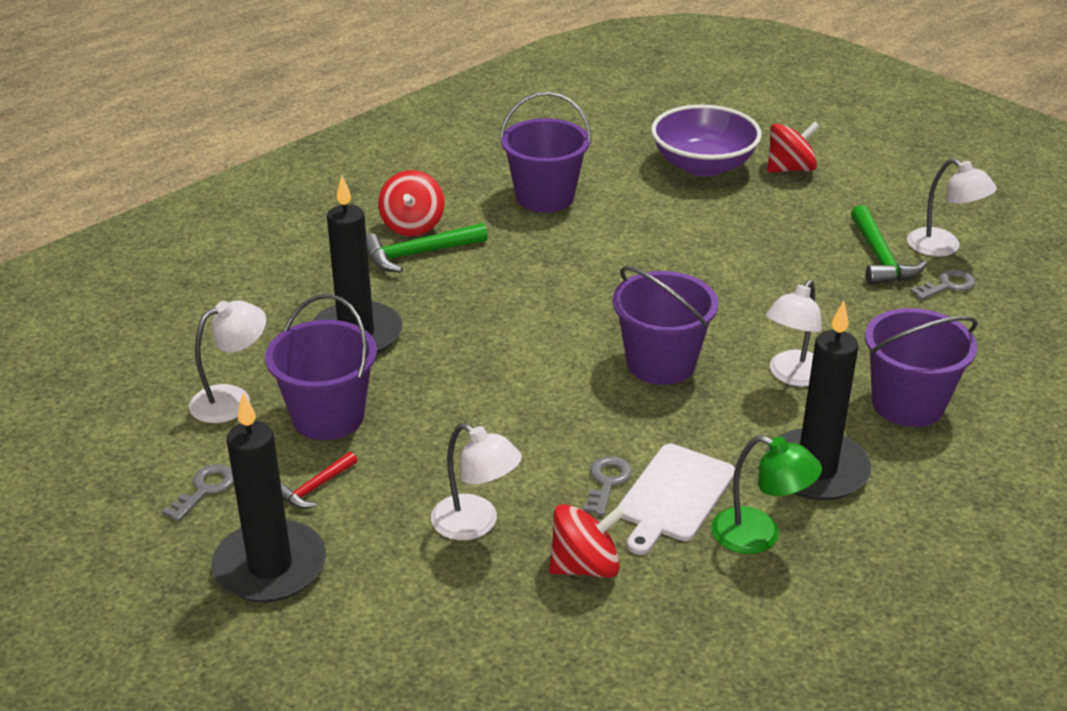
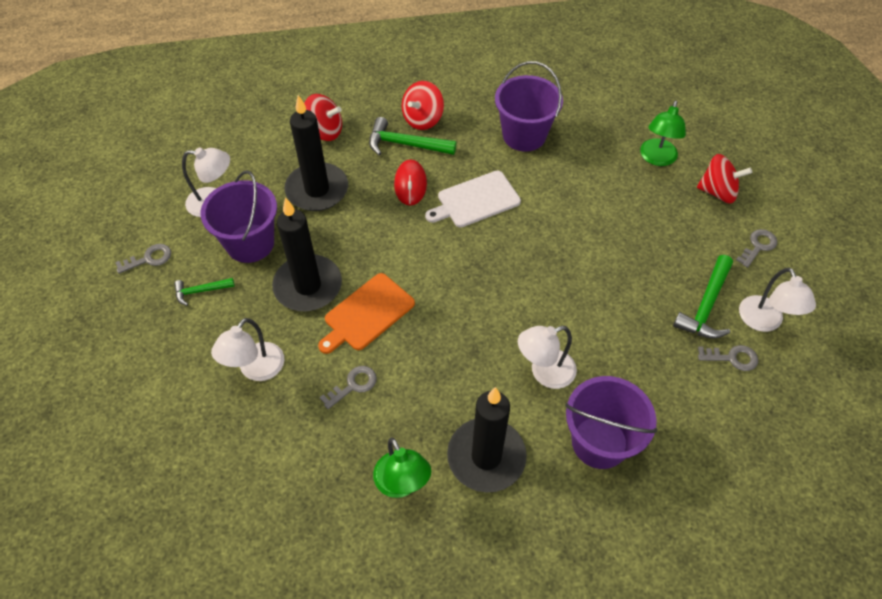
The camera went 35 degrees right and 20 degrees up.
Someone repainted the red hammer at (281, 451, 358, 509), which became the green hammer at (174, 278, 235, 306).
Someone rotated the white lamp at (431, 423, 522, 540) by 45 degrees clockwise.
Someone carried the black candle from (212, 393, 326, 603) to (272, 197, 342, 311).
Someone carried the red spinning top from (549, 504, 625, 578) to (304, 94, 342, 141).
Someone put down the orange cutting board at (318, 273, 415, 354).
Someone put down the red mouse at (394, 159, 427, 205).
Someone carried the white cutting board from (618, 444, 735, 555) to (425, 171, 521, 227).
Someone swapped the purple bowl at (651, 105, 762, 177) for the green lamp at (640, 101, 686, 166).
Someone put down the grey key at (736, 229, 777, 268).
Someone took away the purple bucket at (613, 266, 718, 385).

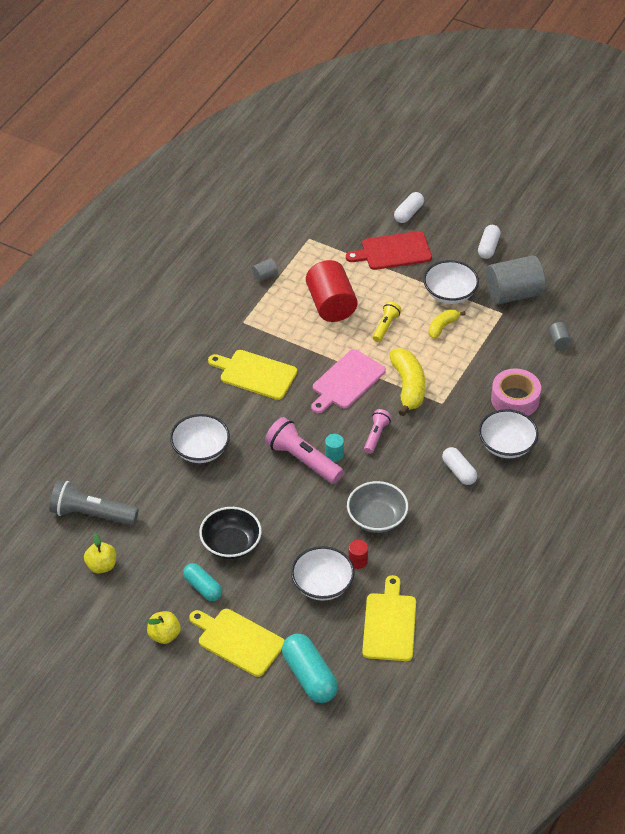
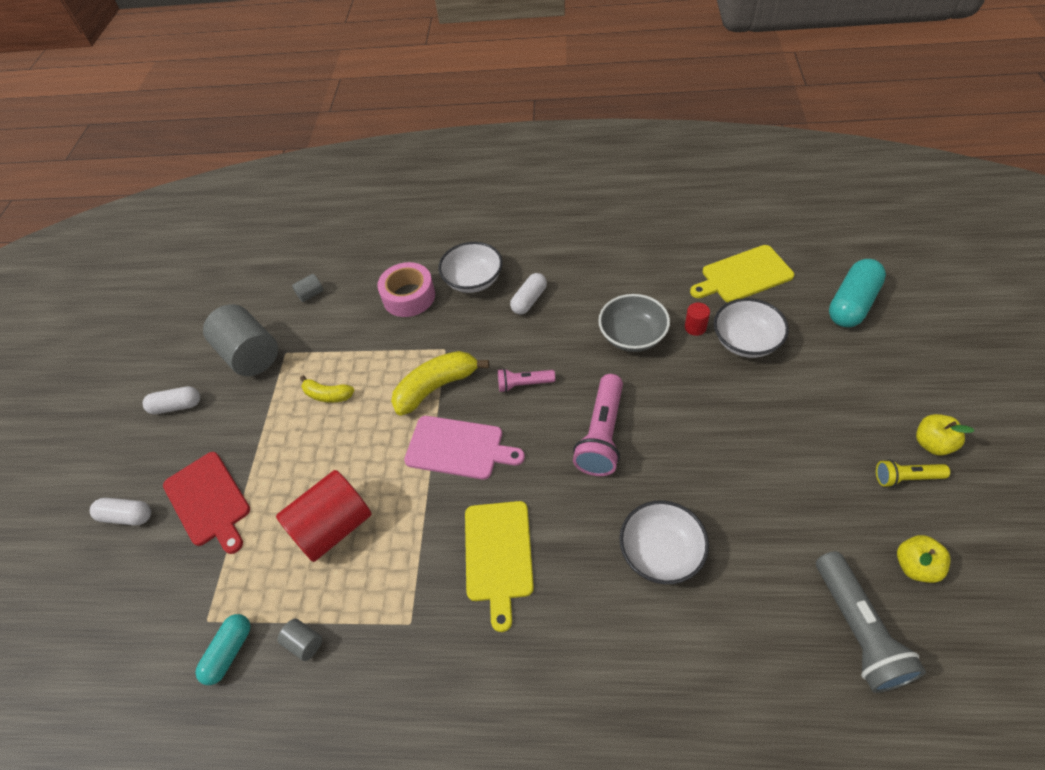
The camera went 110 degrees left and 5 degrees up.
Someone carried the turquoise capsule from (183, 563, 222, 601) to (195, 614, 250, 685).
Someone carried the yellow flashlight from (373, 301, 401, 342) to (876, 459, 950, 487).
Someone took away the yellow cutting board at (189, 609, 285, 677).
Someone took away the black bowl at (199, 507, 262, 559).
Someone took away the turquoise cylinder at (325, 434, 344, 462).
Someone took away the white bowl at (423, 260, 479, 304).

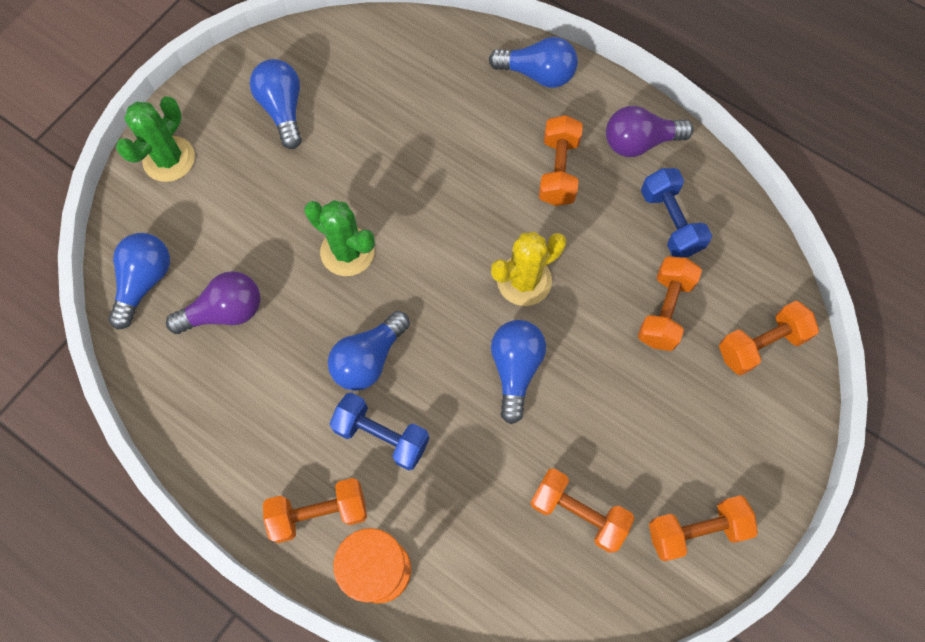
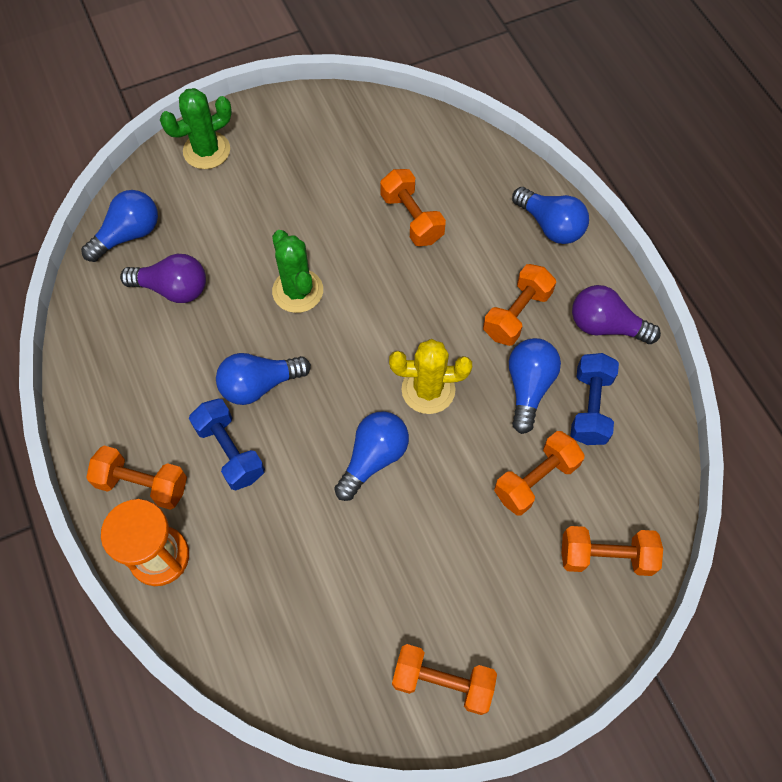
The camera went 30 degrees right and 5 degrees down.
Someone carried the orange dumbbell from (530, 468, 635, 553) to (380, 169, 446, 246).
Someone carried the blue light bulb from (250, 59, 302, 149) to (509, 338, 561, 434).

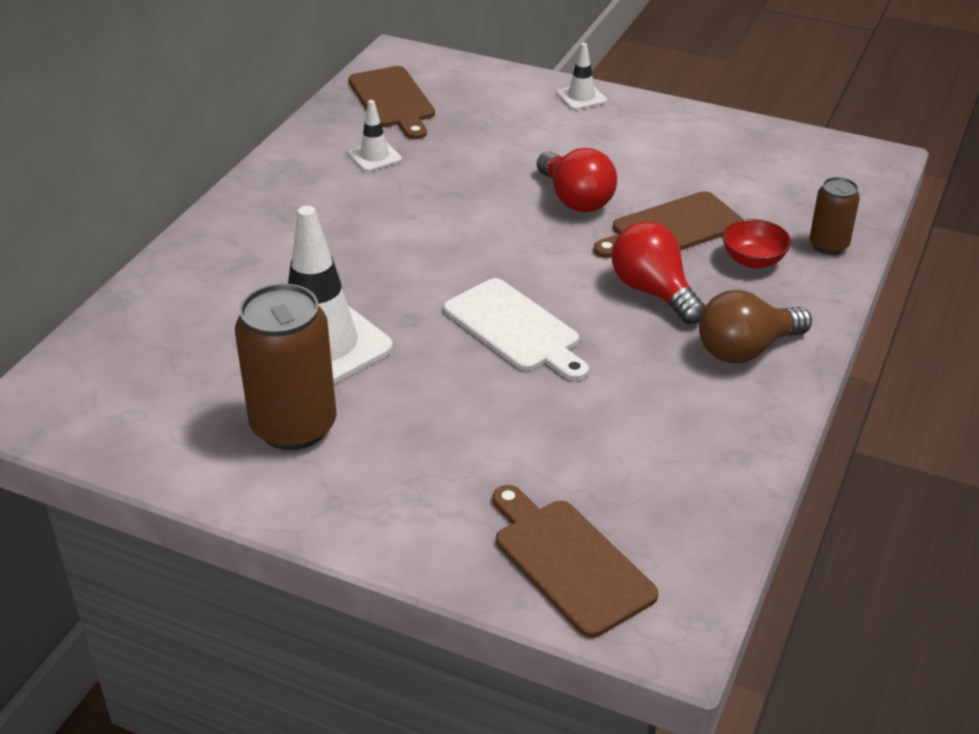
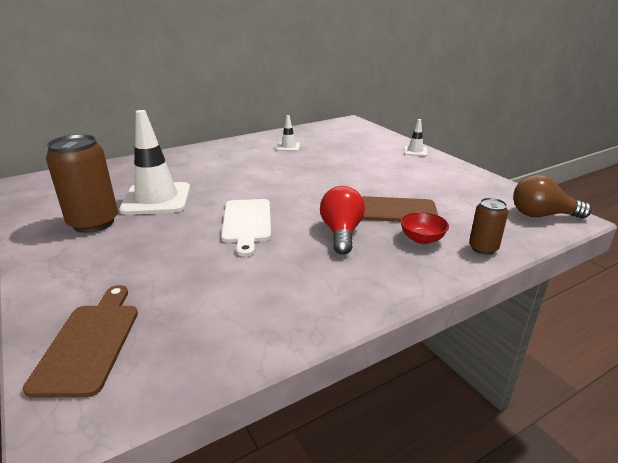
The camera went 35 degrees right and 10 degrees down.
Someone carried the brown light bulb from (699, 290, 812, 363) to (513, 175, 592, 219).
Someone took away the brown cutting board at (348, 66, 435, 139).
Someone took away the red light bulb at (537, 148, 617, 212).

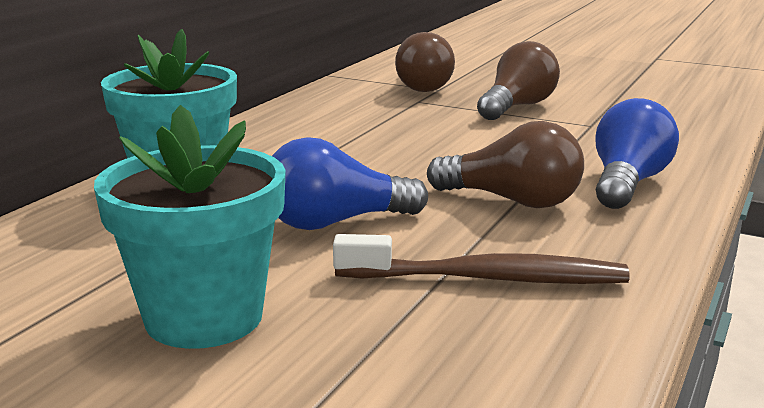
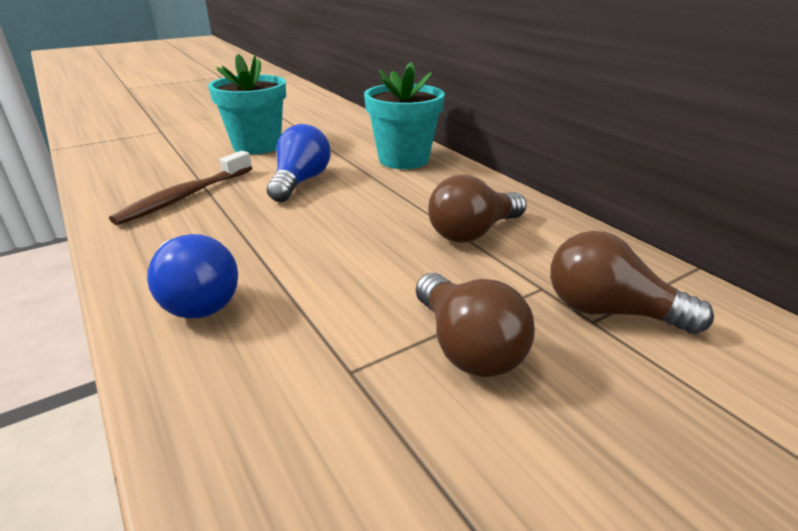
The camera went 120 degrees right and 10 degrees up.
Someone carried the brown light bulb from (427, 121, 584, 208) to (428, 175, 527, 243).

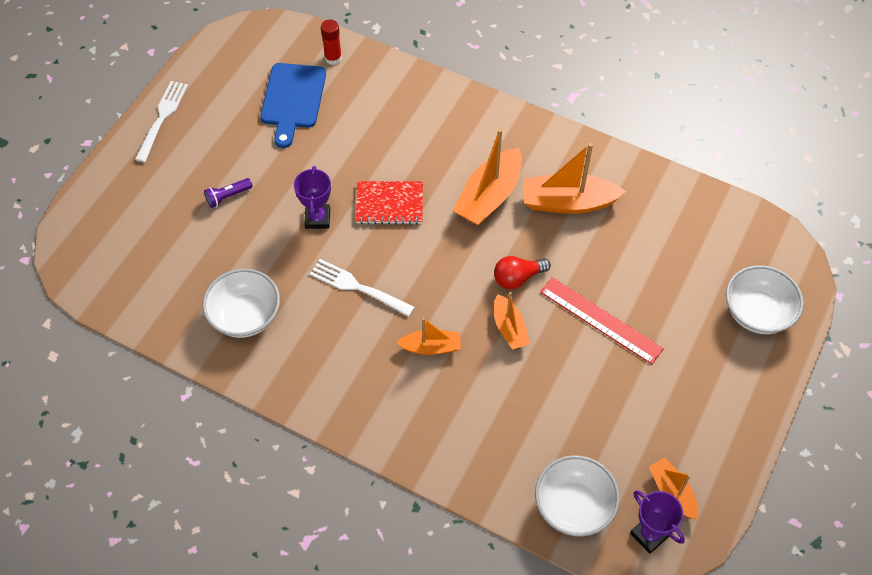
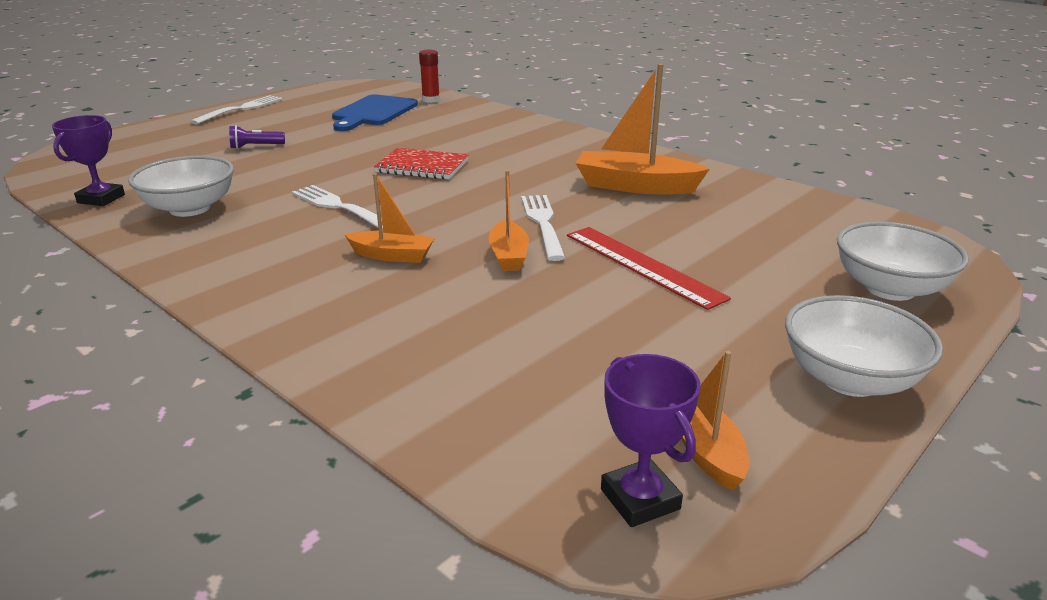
The camera went 15 degrees right and 30 degrees down.
Someone carried the purple trophy from (294, 166, 331, 229) to (52, 115, 125, 206).
Someone swapped the red light bulb at (494, 256, 551, 289) for the white fork at (521, 195, 566, 261).
Someone carried the white bowl from (535, 455, 620, 537) to (785, 295, 943, 397).
Someone took away the orange boat at (453, 129, 522, 226).

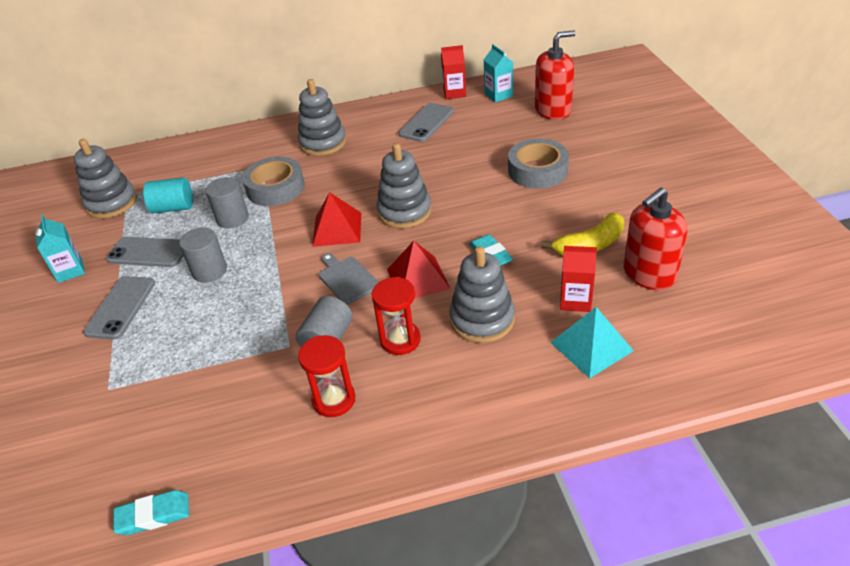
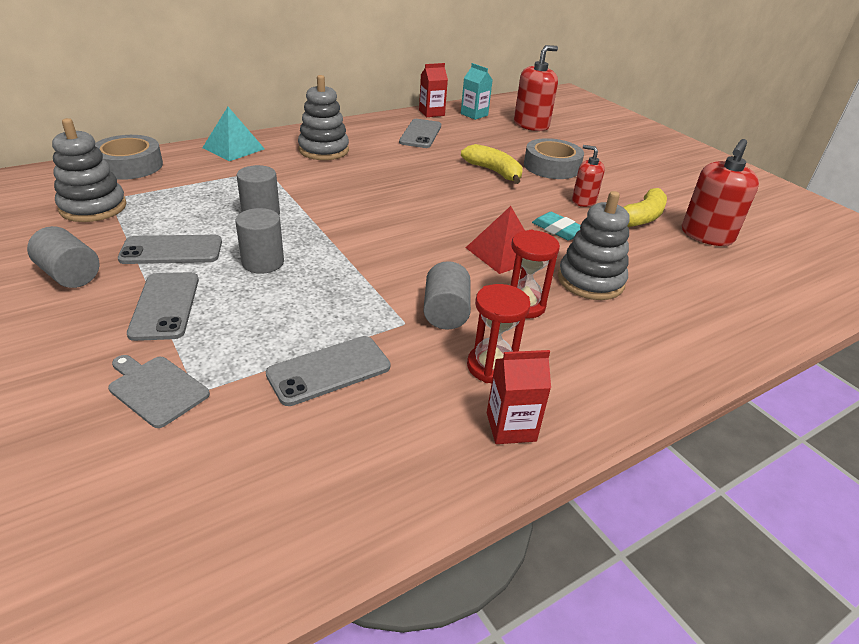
The camera went 25 degrees left and 5 degrees down.
Someone swapped the turquoise carton at (35, 215, 85, 283) for the grey cylinder at (27, 226, 100, 288).
Someone carried the grey tape from (242, 157, 305, 206) to (95, 135, 163, 180).
Someone carried the grey cutting board from (319, 253, 379, 305) to (108, 355, 210, 428).
Someone carried the turquoise pyramid from (550, 307, 634, 378) to (202, 107, 265, 161).
Someone put down the grey phone at (266, 336, 390, 406).
Someone put down the yellow banana at (461, 144, 522, 184).
Someone carried the red carton from (560, 246, 597, 312) to (487, 350, 551, 444).
Someone put down the red soap dispenser at (572, 145, 605, 207).
Someone took away the turquoise eraser at (113, 490, 189, 535).
Someone took away the turquoise cylinder at (143, 177, 193, 213).
Someone took away the red pyramid at (312, 192, 361, 247).
Someone took away the grey stacking toy at (376, 143, 432, 229).

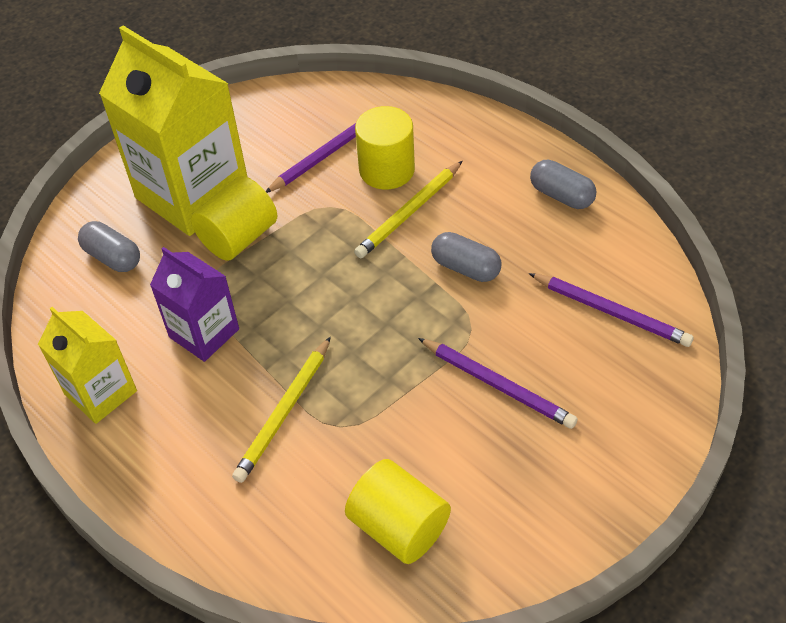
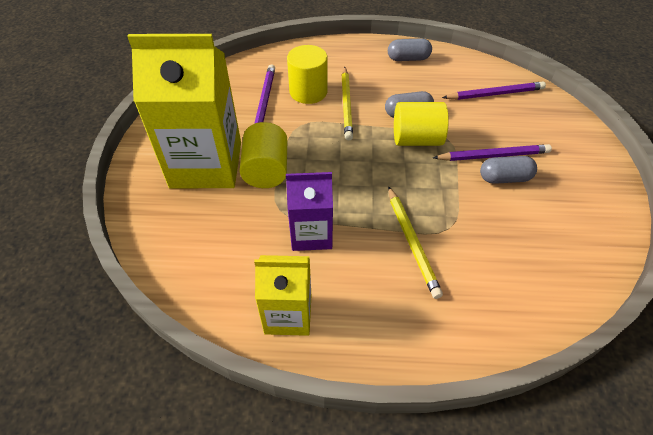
The camera went 45 degrees left and 0 degrees up.
Someone carried the yellow cylinder from (345, 459, 451, 564) to (394, 102, 449, 146).
Someone carried the grey capsule from (78, 221, 140, 272) to (480, 156, 537, 184).

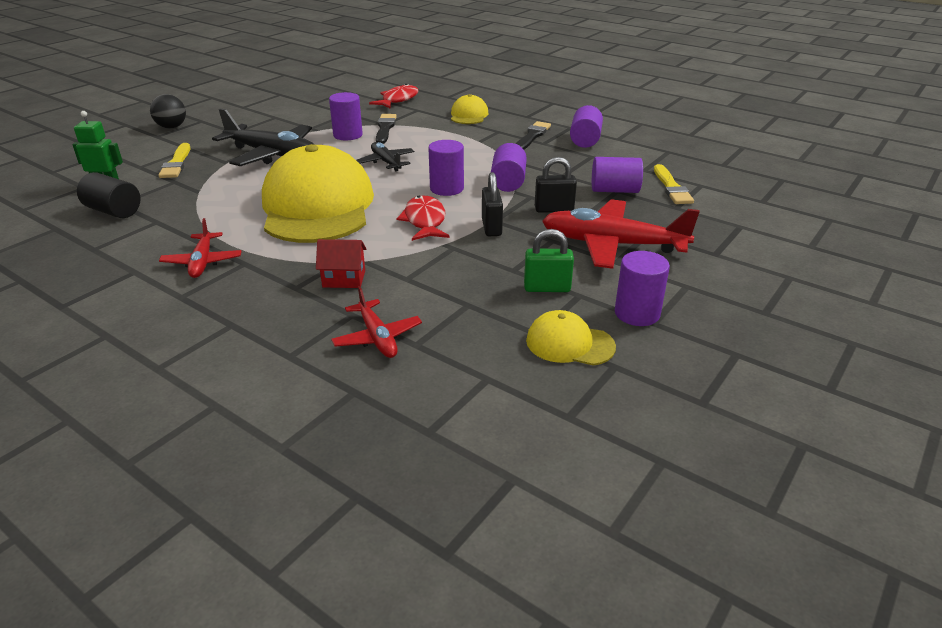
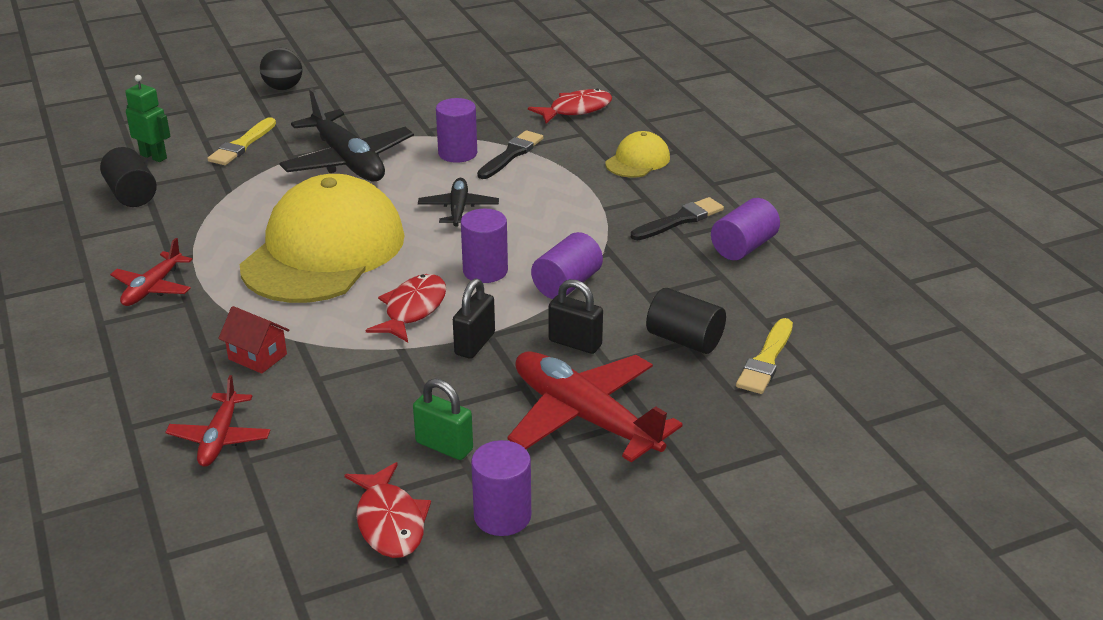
The camera went 30 degrees right and 0 degrees up.
Someone swapped the yellow cap at (526, 310, 616, 366) for the red fish at (344, 462, 431, 558).
Someone repainted the purple cylinder at (592, 157, 643, 193), which became the black cylinder at (646, 288, 726, 354).

